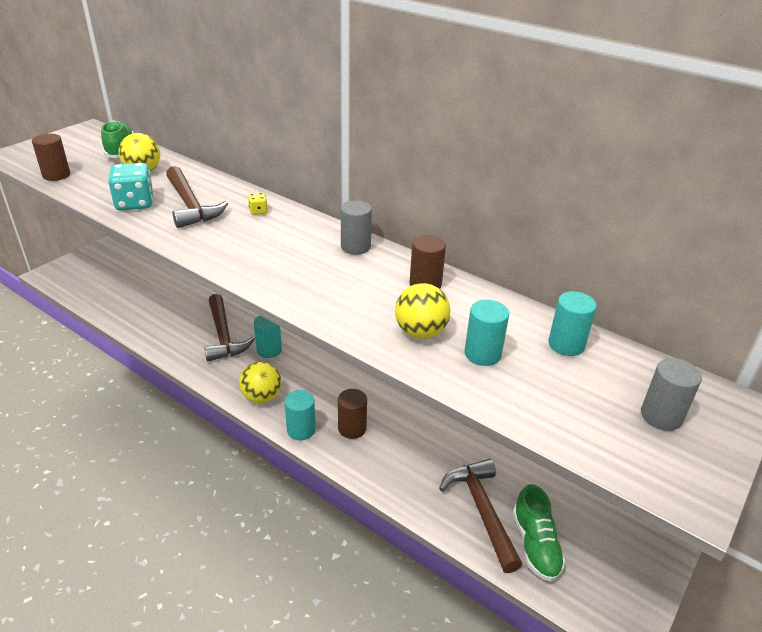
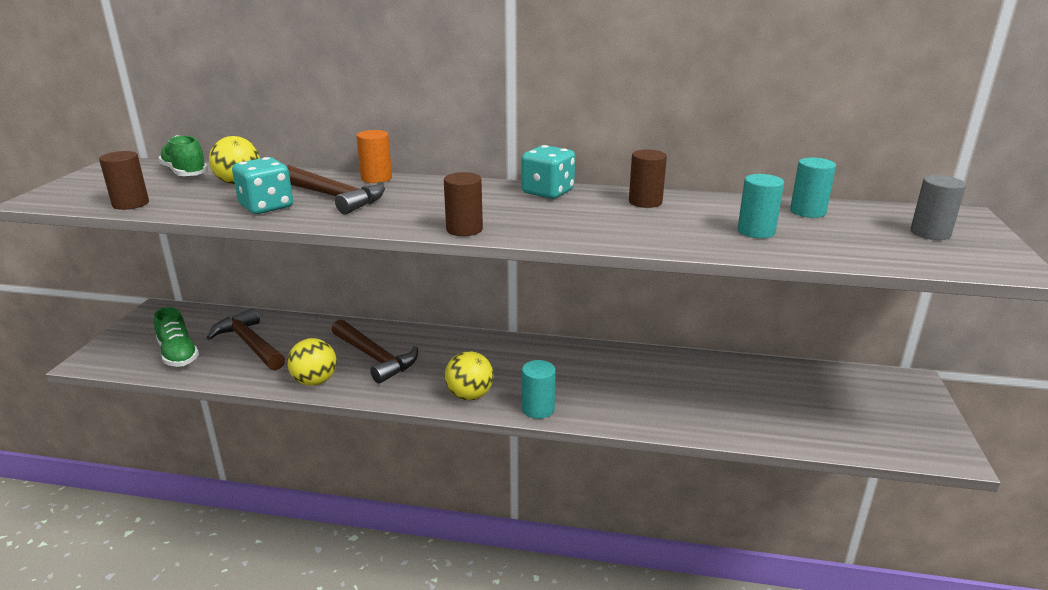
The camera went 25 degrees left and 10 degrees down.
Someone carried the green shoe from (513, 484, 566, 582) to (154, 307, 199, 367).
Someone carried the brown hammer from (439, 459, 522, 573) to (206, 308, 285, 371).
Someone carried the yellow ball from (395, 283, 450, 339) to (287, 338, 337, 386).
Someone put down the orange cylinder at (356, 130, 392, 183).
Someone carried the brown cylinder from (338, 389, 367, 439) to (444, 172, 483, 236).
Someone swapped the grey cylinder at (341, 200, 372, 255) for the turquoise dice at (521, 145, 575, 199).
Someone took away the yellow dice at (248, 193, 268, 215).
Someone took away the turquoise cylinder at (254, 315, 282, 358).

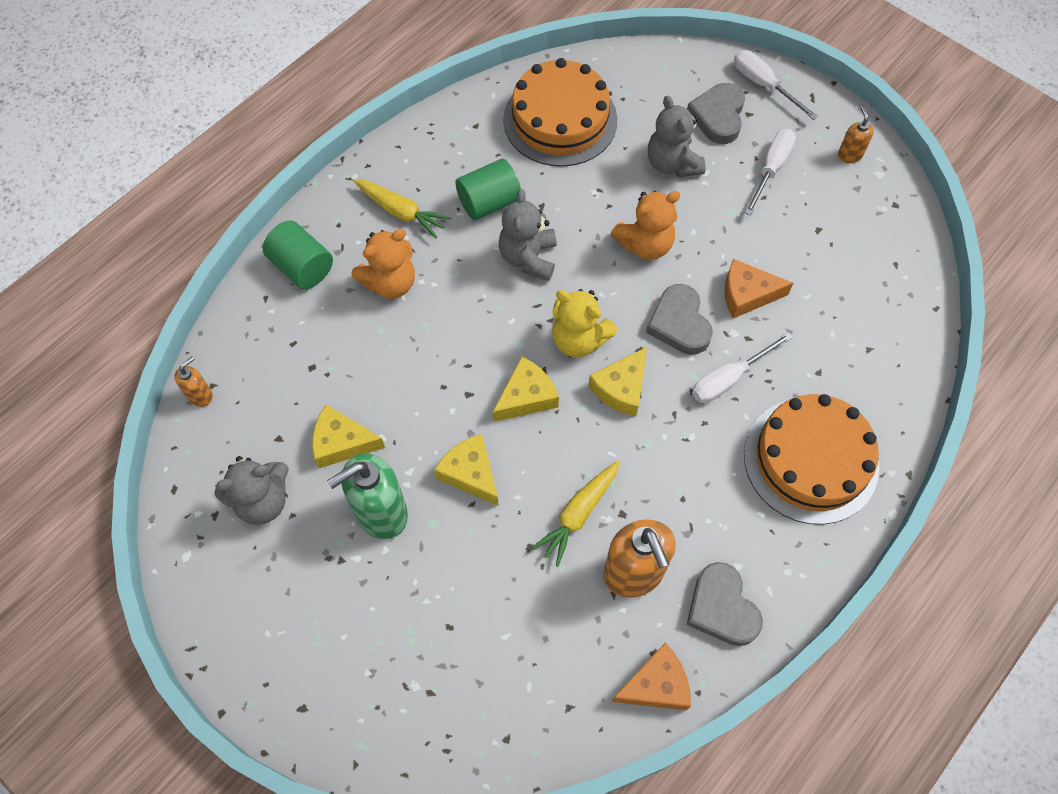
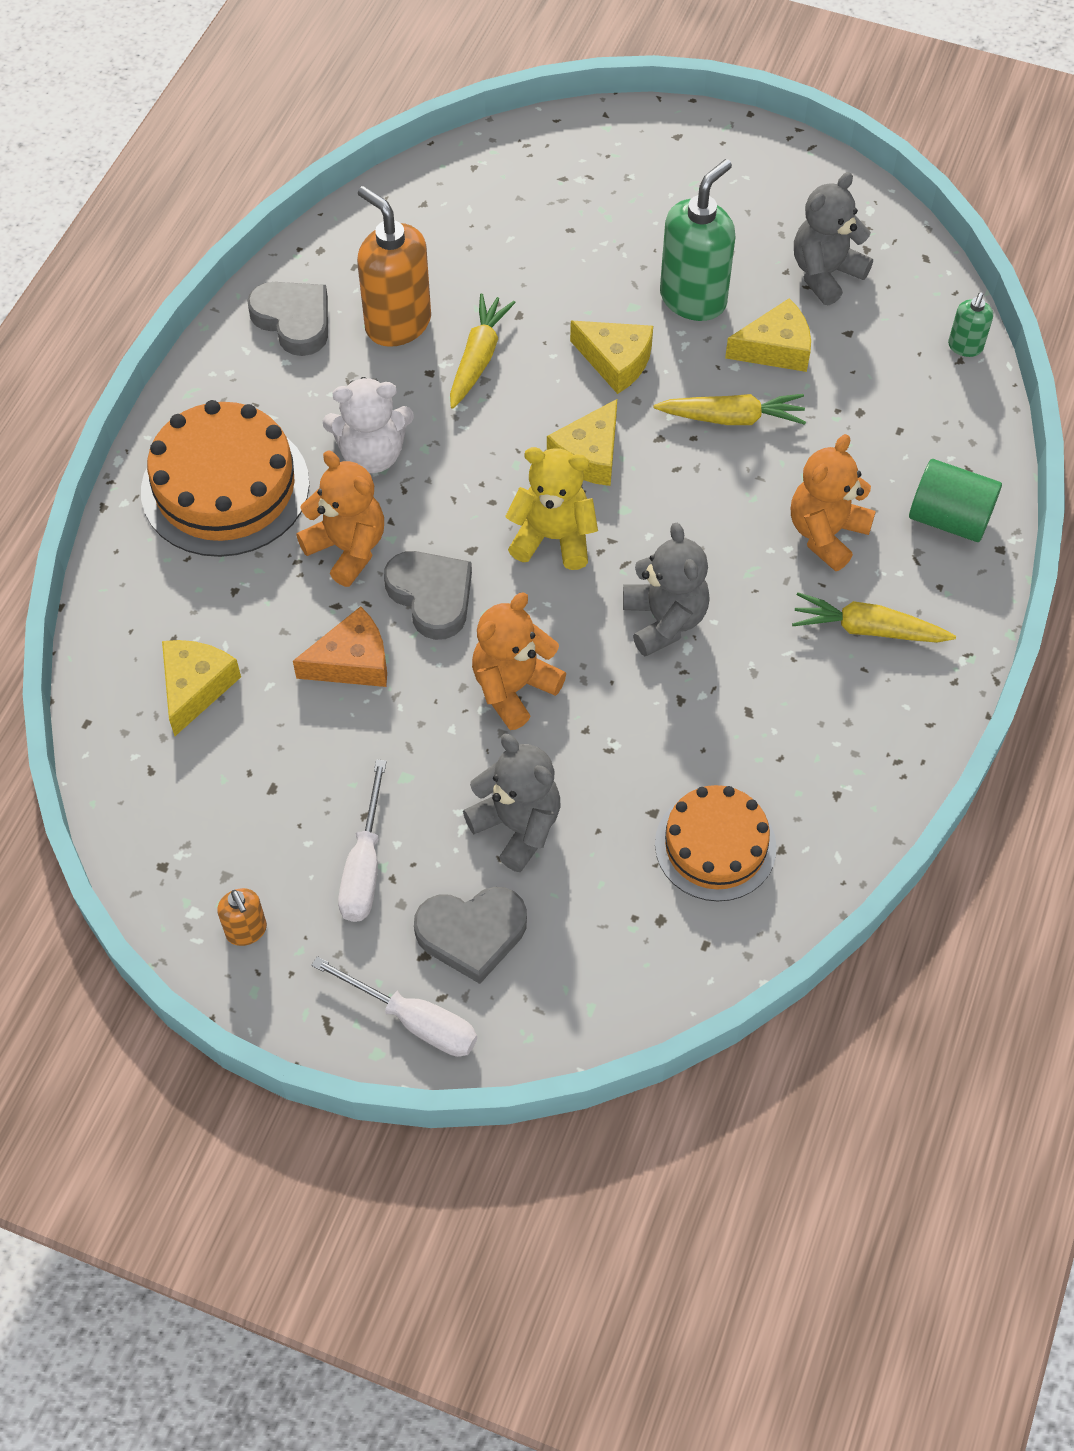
The camera went 160 degrees right and 5 degrees down.
Someone carried the yellow cheese from (588, 347, 647, 417) to (162, 640, 241, 736).
Someone swapped the white screwdriver at (692, 332, 793, 403) for the orange teddy bear at (296, 450, 384, 587).
Someone put down the white teddy bear at (323, 377, 414, 473).
Someone rotated the grey heart at (687, 83, 745, 144) by 90 degrees clockwise.
Someone put down the yellow carrot at (653, 394, 806, 425).
Someone scaled the orange cake at (503, 58, 617, 167) by 0.65.
Someone repainted the orange soap dispenser at (174, 356, 213, 407), which became the green soap dispenser at (948, 292, 993, 357).
Someone took away the green cylinder at (455, 159, 521, 220).
Someone took away the orange cheese at (611, 643, 691, 710).

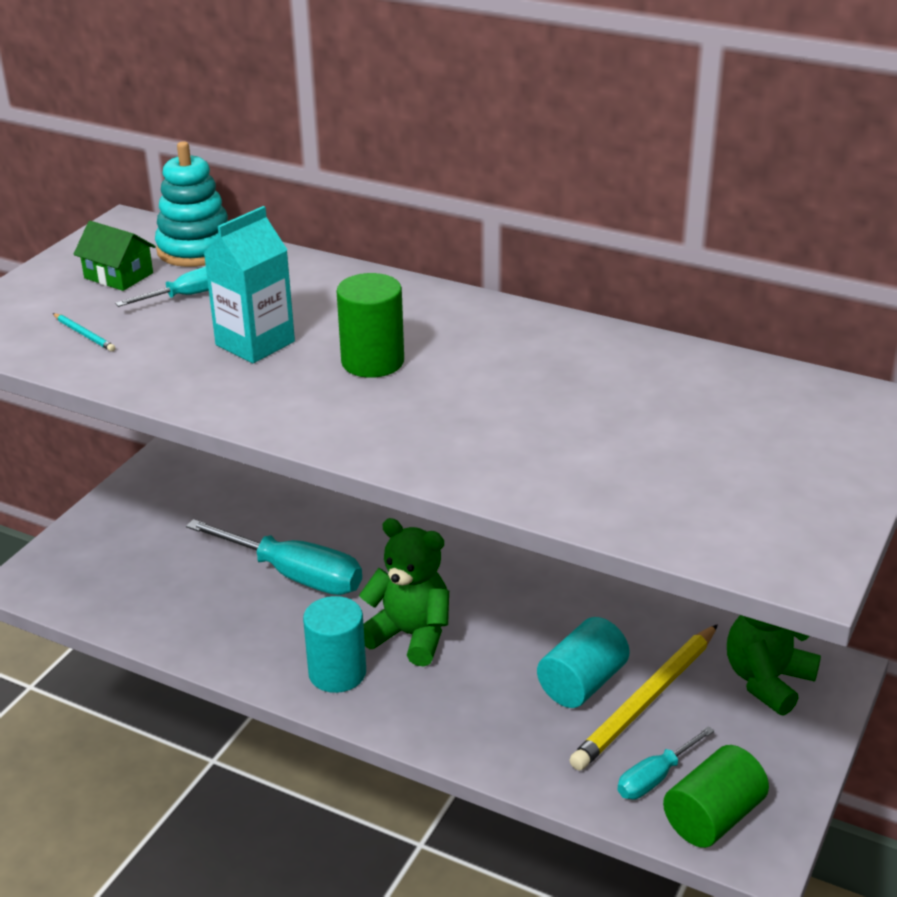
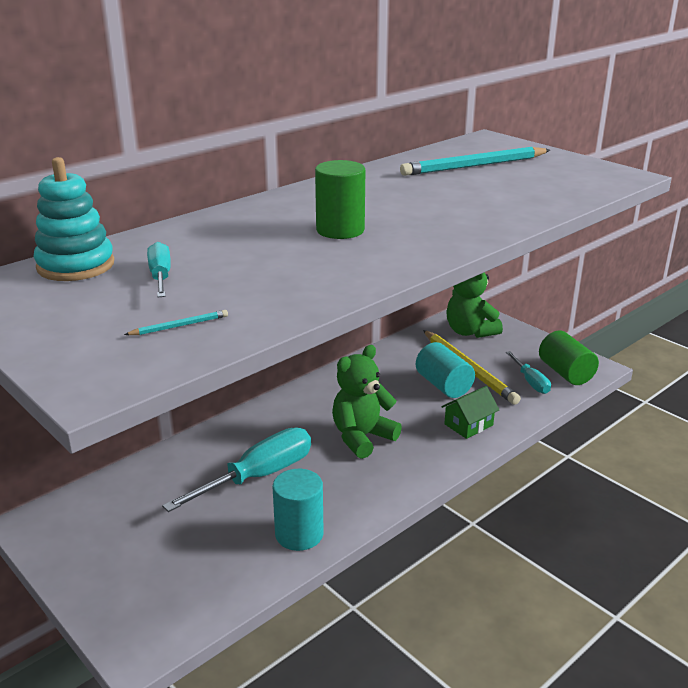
The camera went 70 degrees left and 5 degrees down.
Someone carried the turquoise cylinder from (303, 596, 366, 693) to (273, 469, 324, 551).
Someone put down the turquoise pencil at (400, 147, 550, 176).
Someone carried the green house from (73, 221, 156, 291) to (441, 386, 500, 439).
Someone took away the turquoise carton at (204, 206, 295, 363).

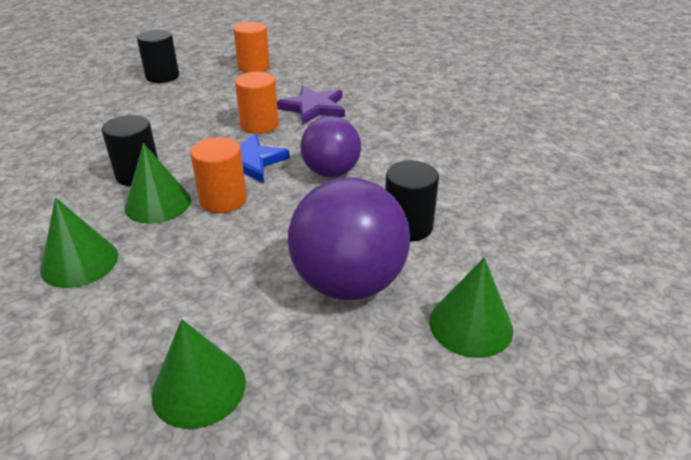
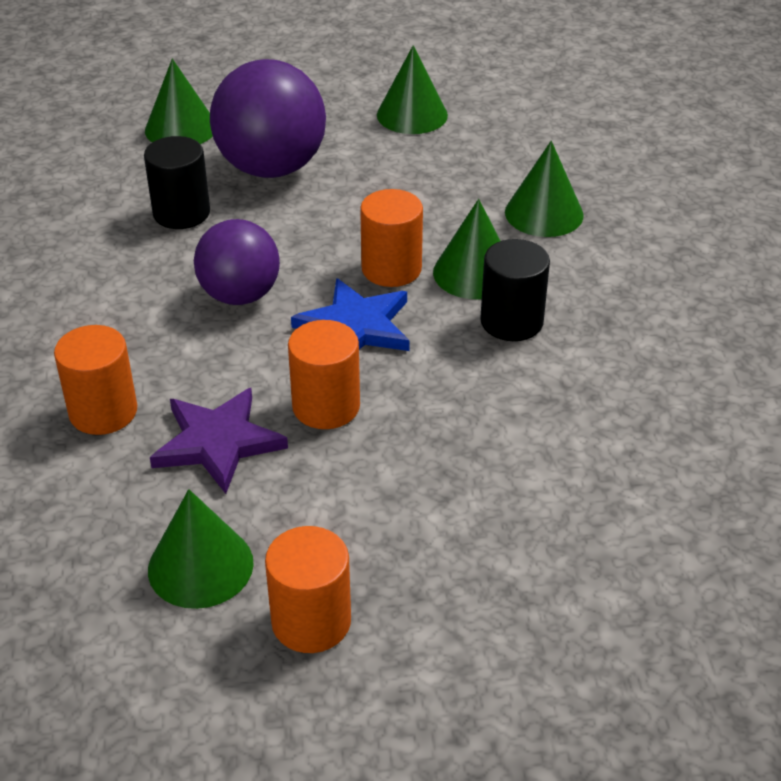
The camera went 170 degrees left and 5 degrees up.
Someone put down the orange cylinder at (54, 325, 137, 435).
Someone put down the green cone at (148, 489, 254, 609).
Someone took away the black cylinder at (137, 30, 179, 83).

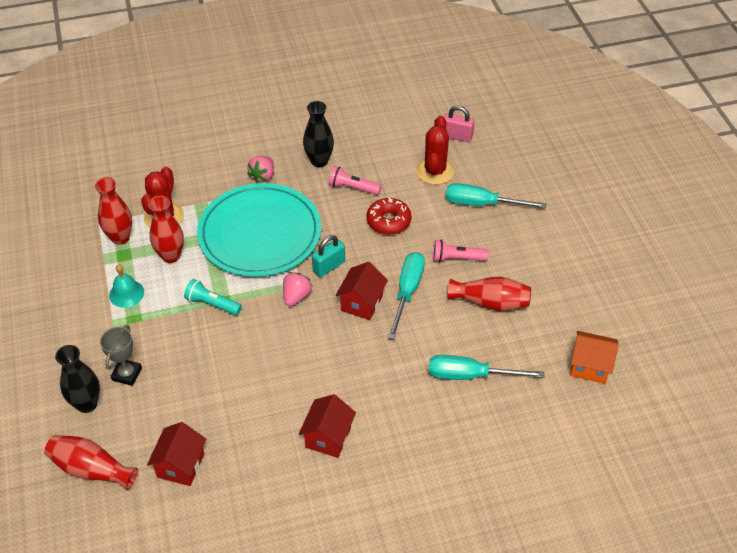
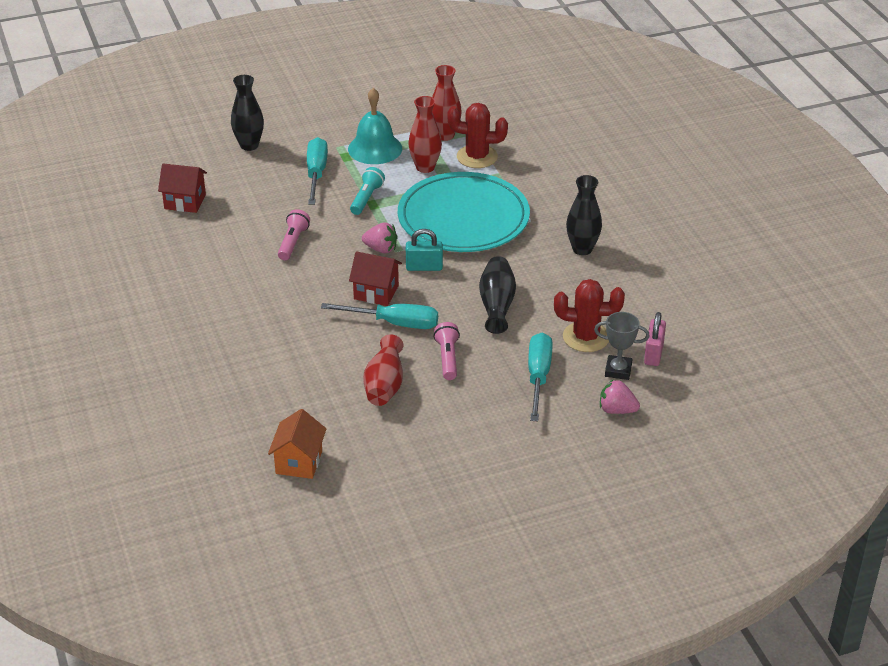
The camera went 85 degrees right and 10 degrees down.
Someone carried the pink flashlight from (328, 166, 381, 195) to (278, 209, 310, 260).
Someone carried the turquoise screwdriver from (429, 355, 544, 380) to (307, 137, 328, 205).
Someone scaled the turquoise bell at (109, 264, 144, 308) by 1.61.
Someone rotated the turquoise padlock at (312, 235, 345, 277) by 45 degrees counterclockwise.
Someone swapped the red donut at (366, 198, 412, 235) for the black vase at (479, 256, 516, 334).
Someone carried the grey trophy from (100, 325, 142, 386) to (594, 312, 650, 380).
Someone carried the pink strawberry from (247, 156, 274, 183) to (600, 380, 640, 414).
Someone took away the red vase at (44, 435, 138, 491).
Someone took away the red house at (299, 394, 356, 458).

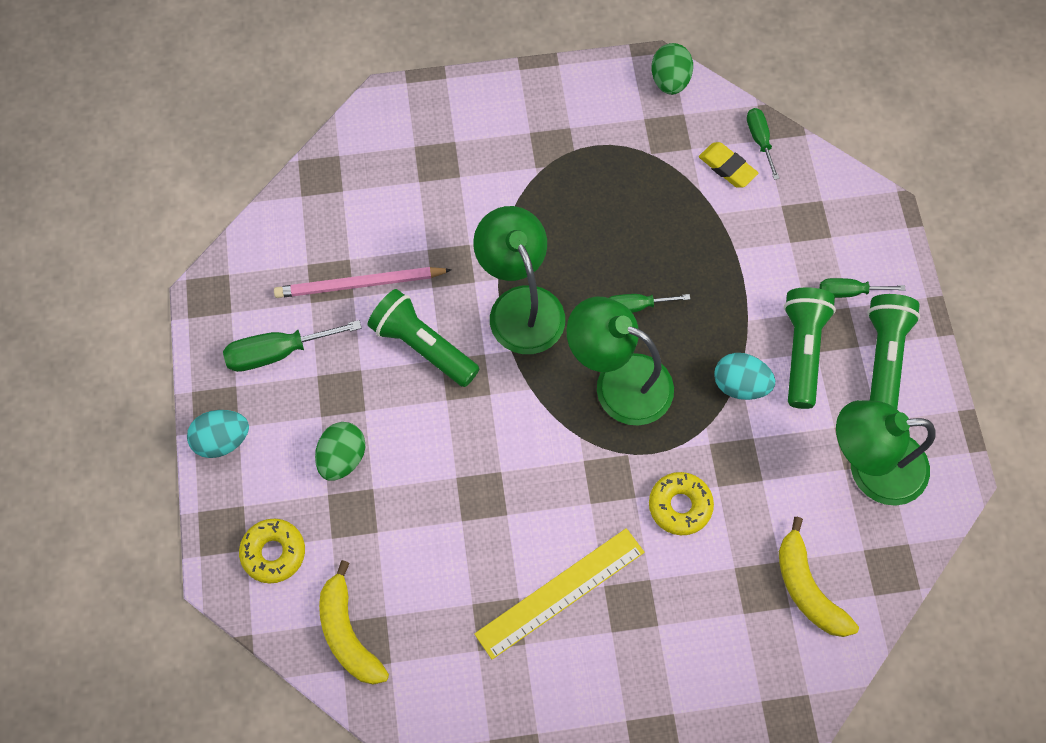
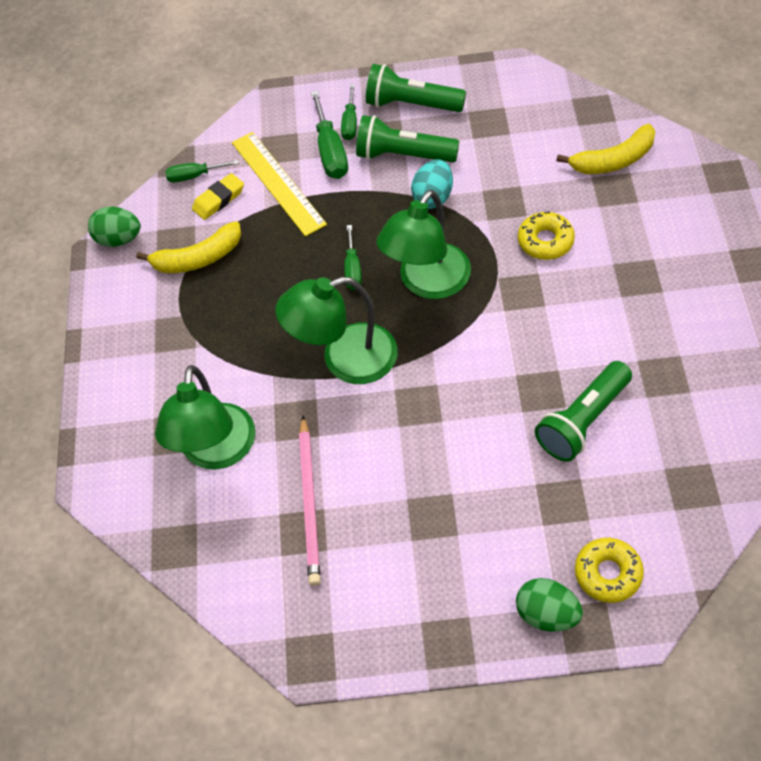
The camera went 80 degrees left and 10 degrees down.
Someone carried the yellow banana from (319, 560, 389, 685) to (136, 221, 241, 273).
Someone carried the green lamp from (836, 400, 936, 506) to (155, 365, 255, 470).
Someone carried the yellow ruler from (474, 528, 644, 659) to (232, 132, 327, 236).
Someone carried the green screwdriver from (223, 320, 362, 372) to (311, 90, 348, 179).
Someone carried the green egg from (315, 422, 365, 481) to (516, 578, 583, 632).
Someone carried the green flashlight from (368, 289, 479, 387) to (535, 361, 632, 462).
Someone took away the turquoise egg at (187, 410, 249, 458).

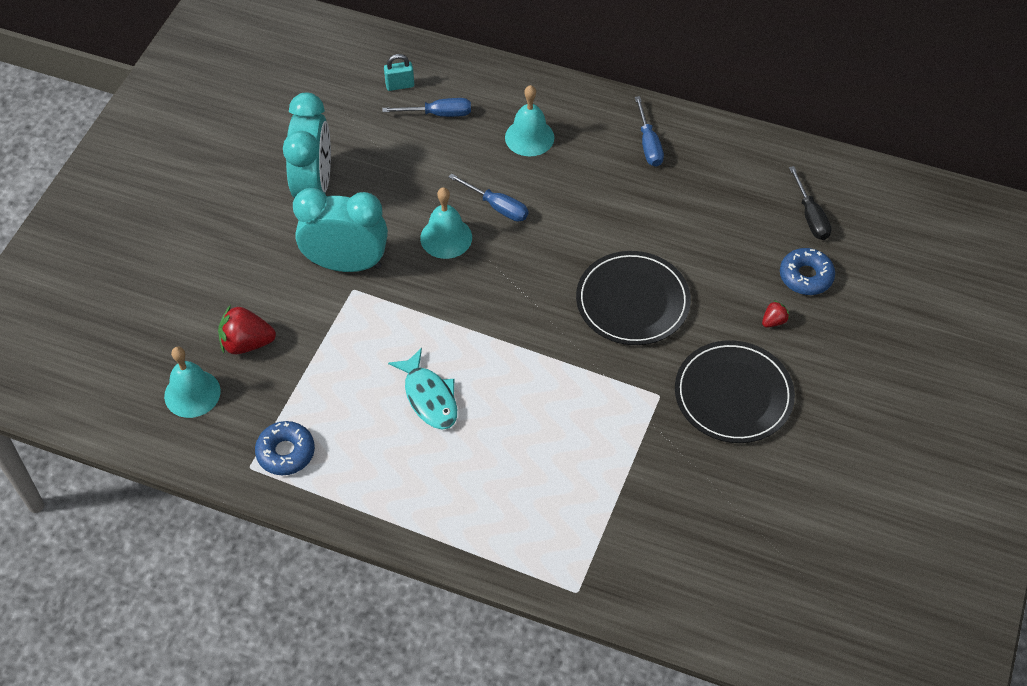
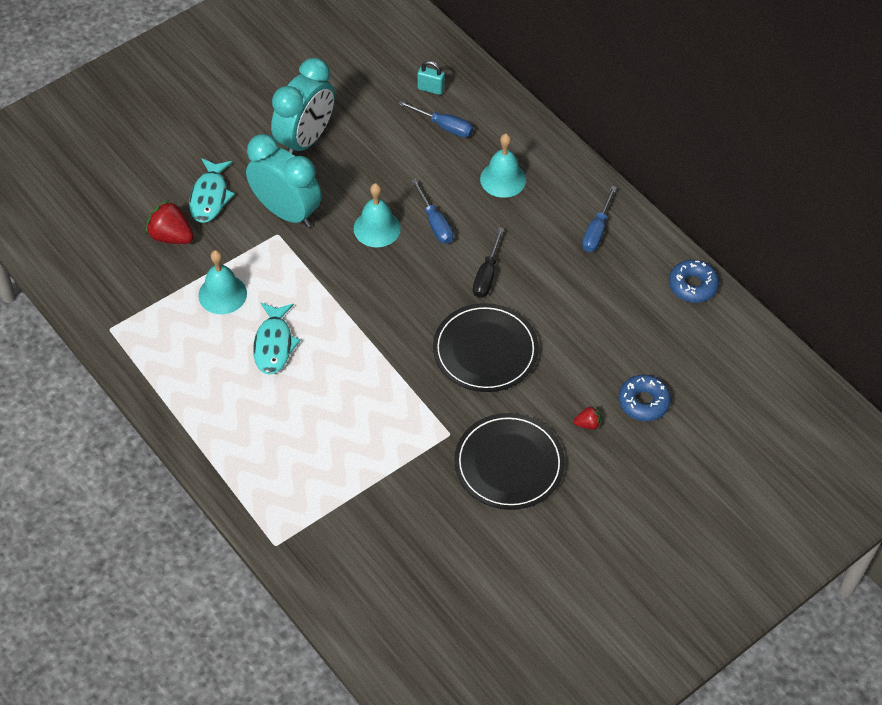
The camera went 30 degrees right and 0 degrees up.
Someone put down the turquoise fish at (189, 158, 235, 223).
Someone carried the turquoise bell from (164, 346, 221, 418) to (198, 250, 247, 314).
Someone carried the black screwdriver from (789, 166, 832, 240) to (473, 228, 504, 298).
Someone carried the blue donut from (255, 421, 315, 475) to (669, 260, 719, 303).

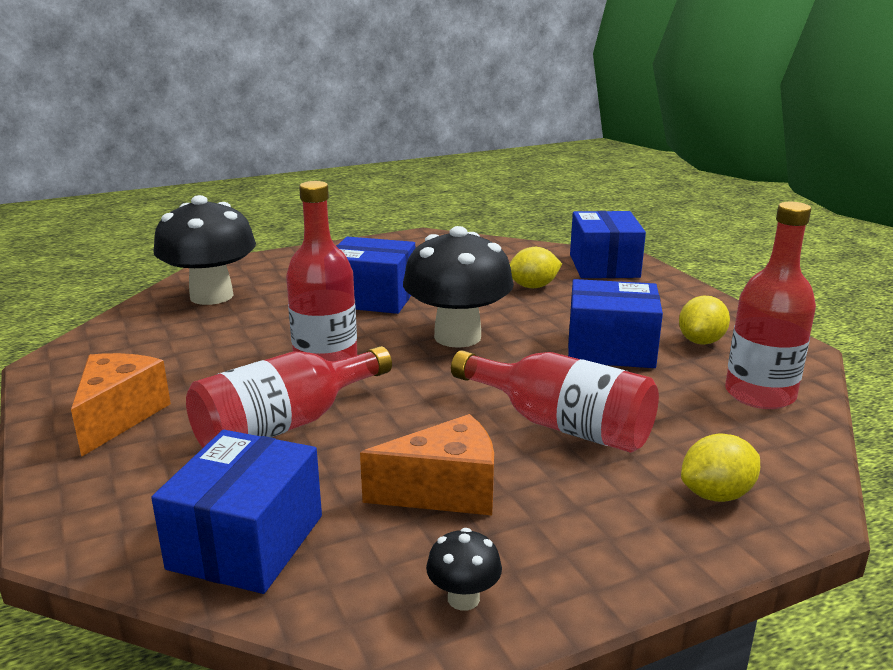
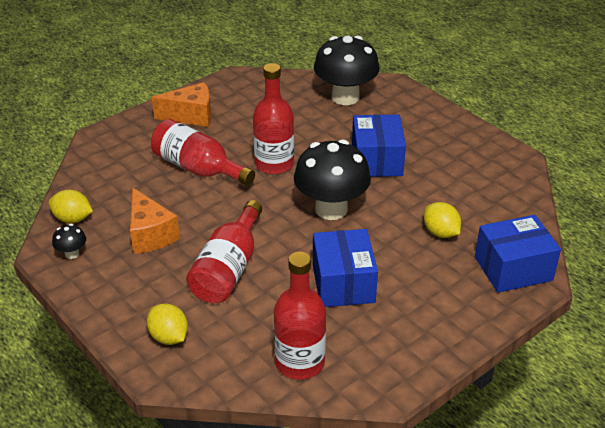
The camera went 75 degrees right and 15 degrees up.
Someone carried the yellow lemon from (679, 295, 730, 345) to (48, 190, 93, 223).
Someone took away the blue box at (151, 430, 322, 594).

